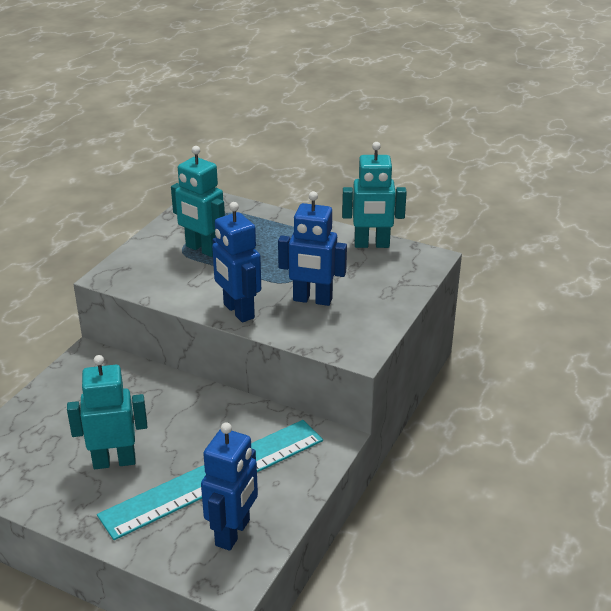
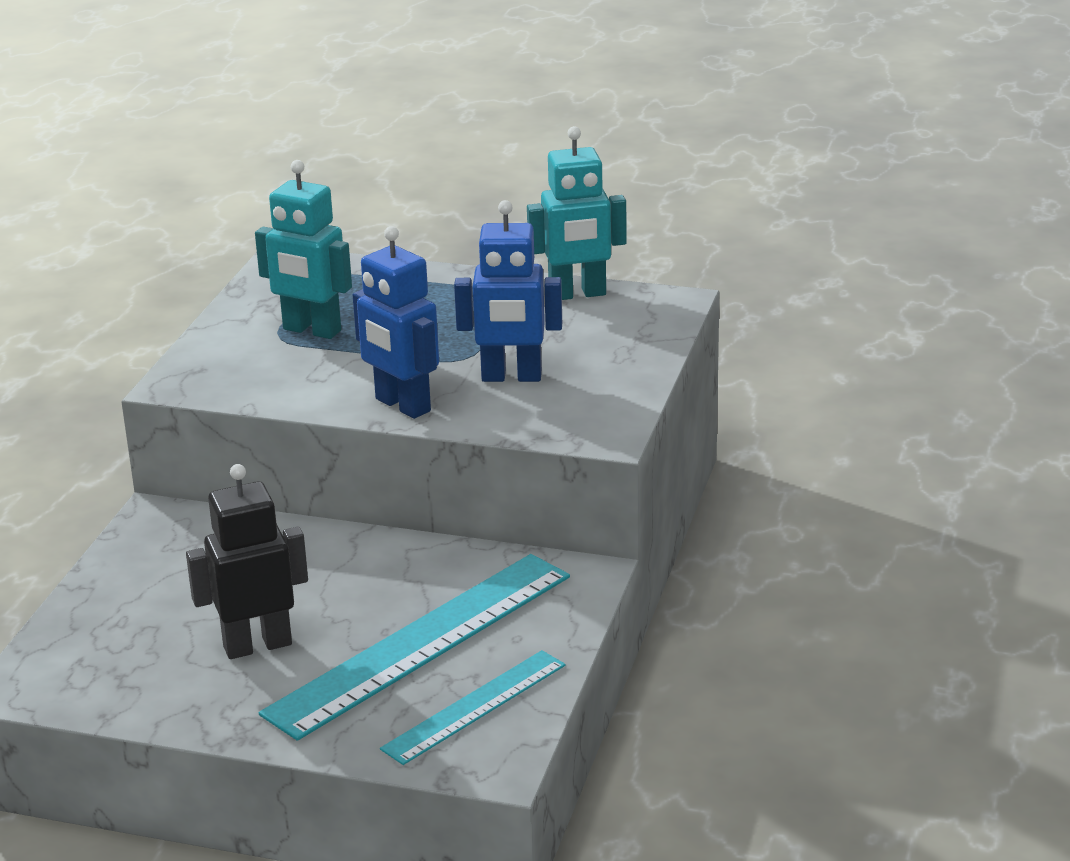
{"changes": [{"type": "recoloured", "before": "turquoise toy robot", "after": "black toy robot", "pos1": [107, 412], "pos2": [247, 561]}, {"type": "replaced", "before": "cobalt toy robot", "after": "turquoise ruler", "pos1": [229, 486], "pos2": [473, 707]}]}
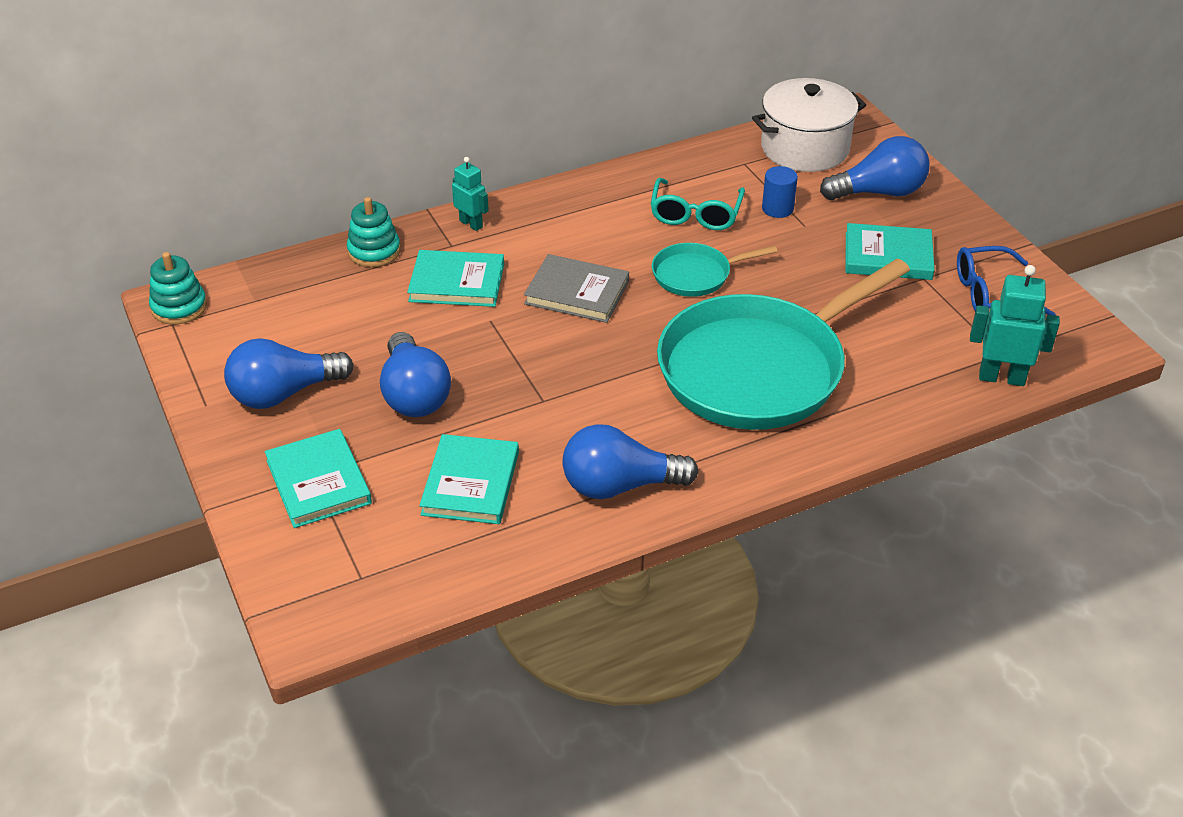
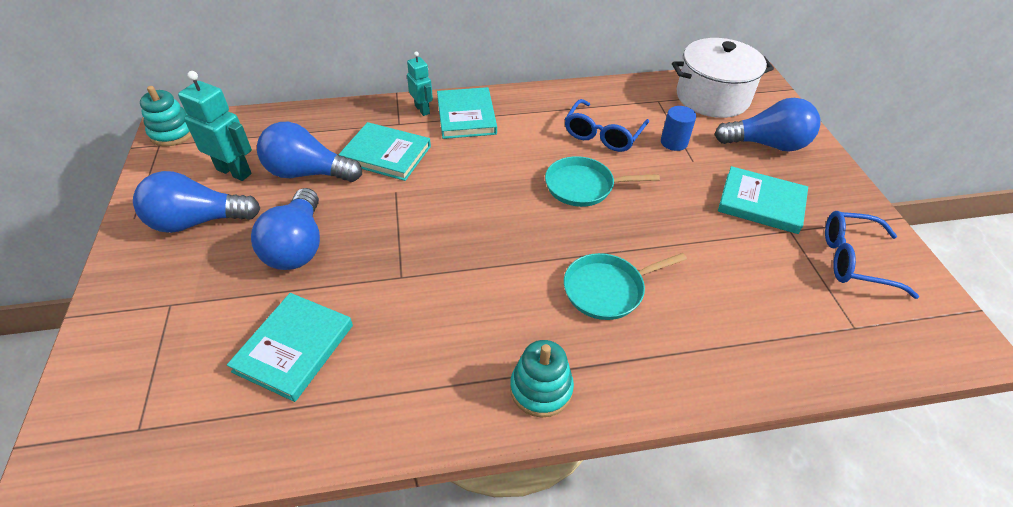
{"changes": [{"type": "recoloured", "before": "turquoise spectacles", "after": "cobalt spectacles", "pos1": [698, 204], "pos2": [607, 125]}, {"type": "moved", "before": "turquoise stacking rings", "pos1": [373, 232], "pos2": [542, 379]}, {"type": "removed", "before": "gray hardcover", "pos1": [576, 288]}, {"type": "resized", "before": "turquoise pan", "pos1": [783, 344], "pos2": [625, 286], "scale": 0.46}, {"type": "moved", "before": "turquoise toy robot", "pos1": [1015, 325], "pos2": [215, 126]}, {"type": "moved", "before": "cobalt lightbulb", "pos1": [630, 461], "pos2": [309, 152]}, {"type": "moved", "before": "turquoise hardcover", "pos1": [318, 478], "pos2": [467, 113]}]}
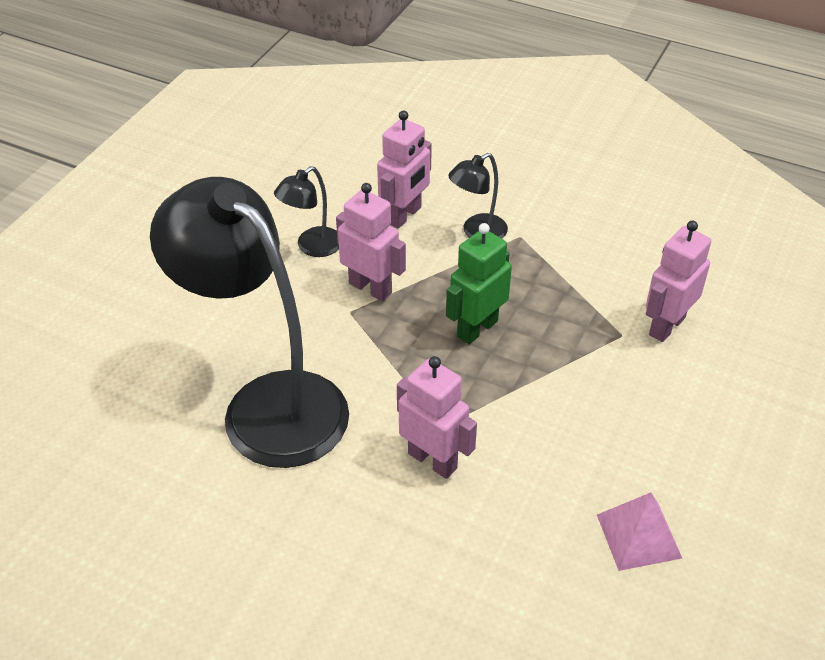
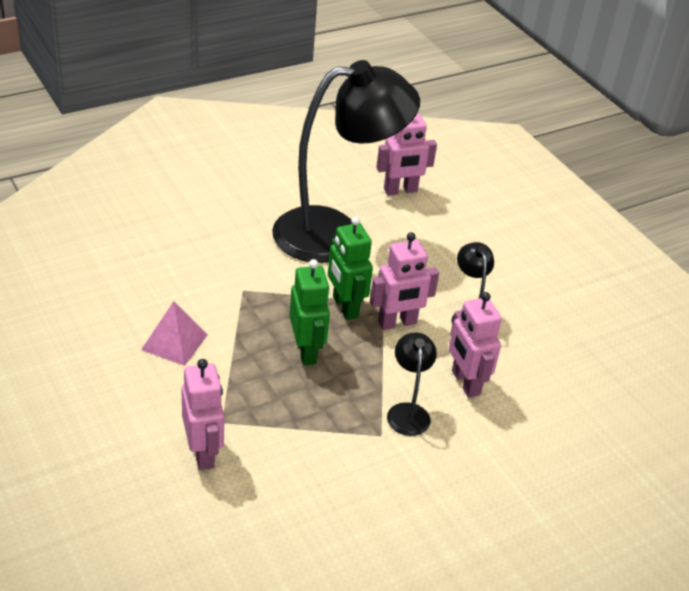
{"changes": [{"type": "moved", "before": "rosy toy robot", "pos1": [437, 417], "pos2": [406, 154]}, {"type": "moved", "before": "rosy solid pyramid", "pos1": [639, 532], "pos2": [174, 333]}, {"type": "added", "after": "green toy robot", "pos2": [350, 268]}]}
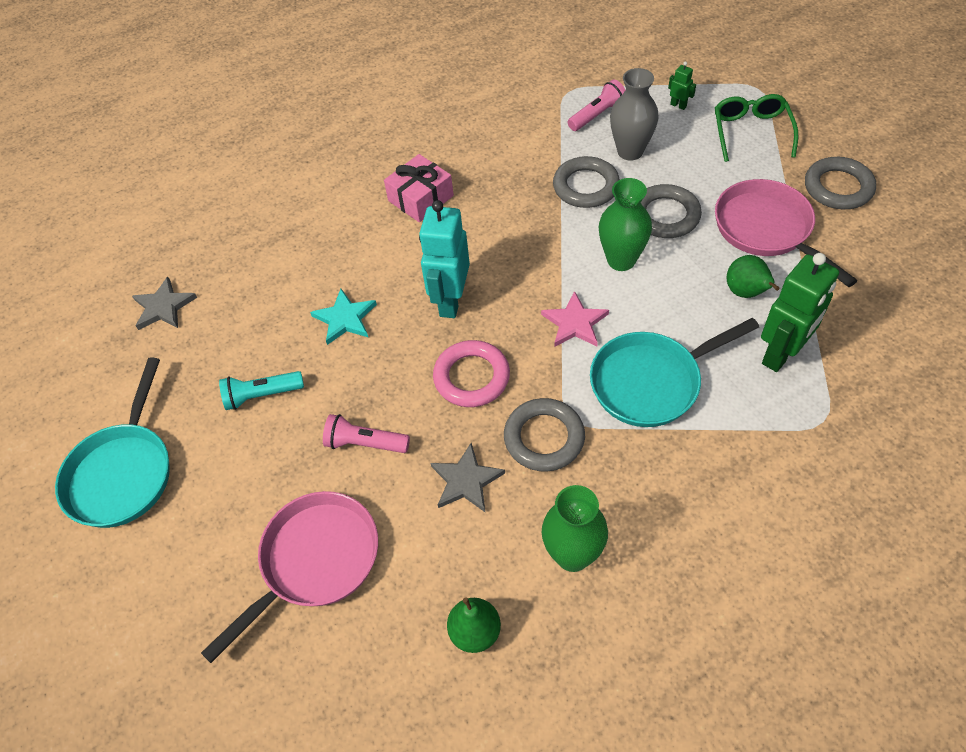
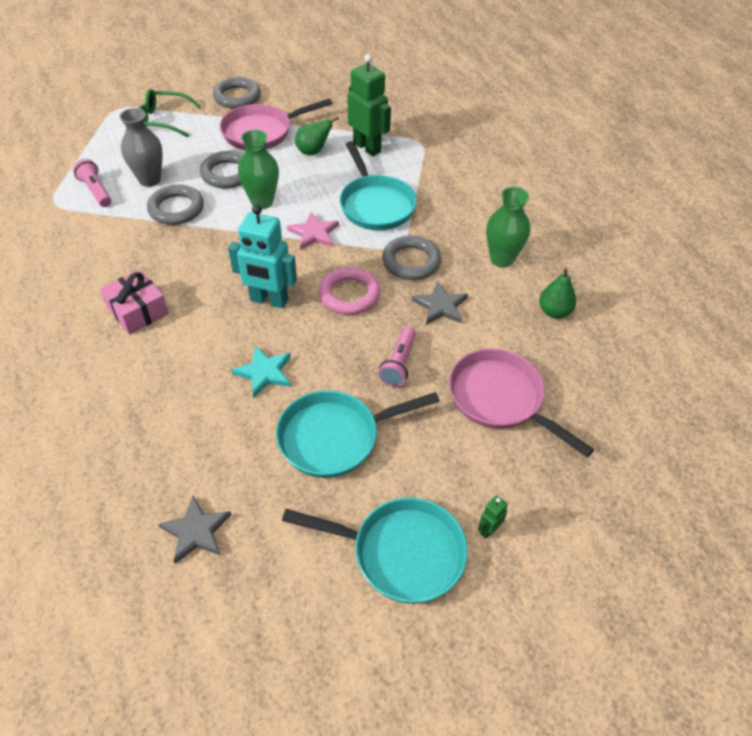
{"changes": [{"type": "moved", "before": "green toy robot", "pos1": [682, 85], "pos2": [493, 516]}, {"type": "replaced", "before": "turquoise flashlight", "after": "turquoise pan", "pos1": [261, 390], "pos2": [358, 434]}]}
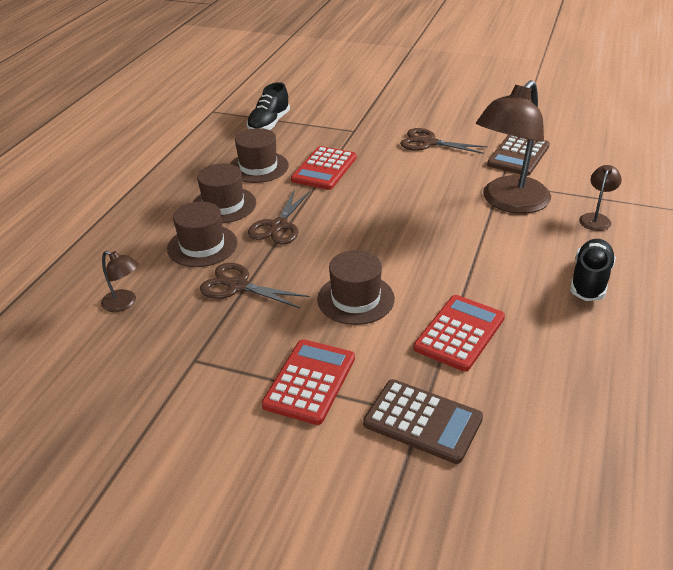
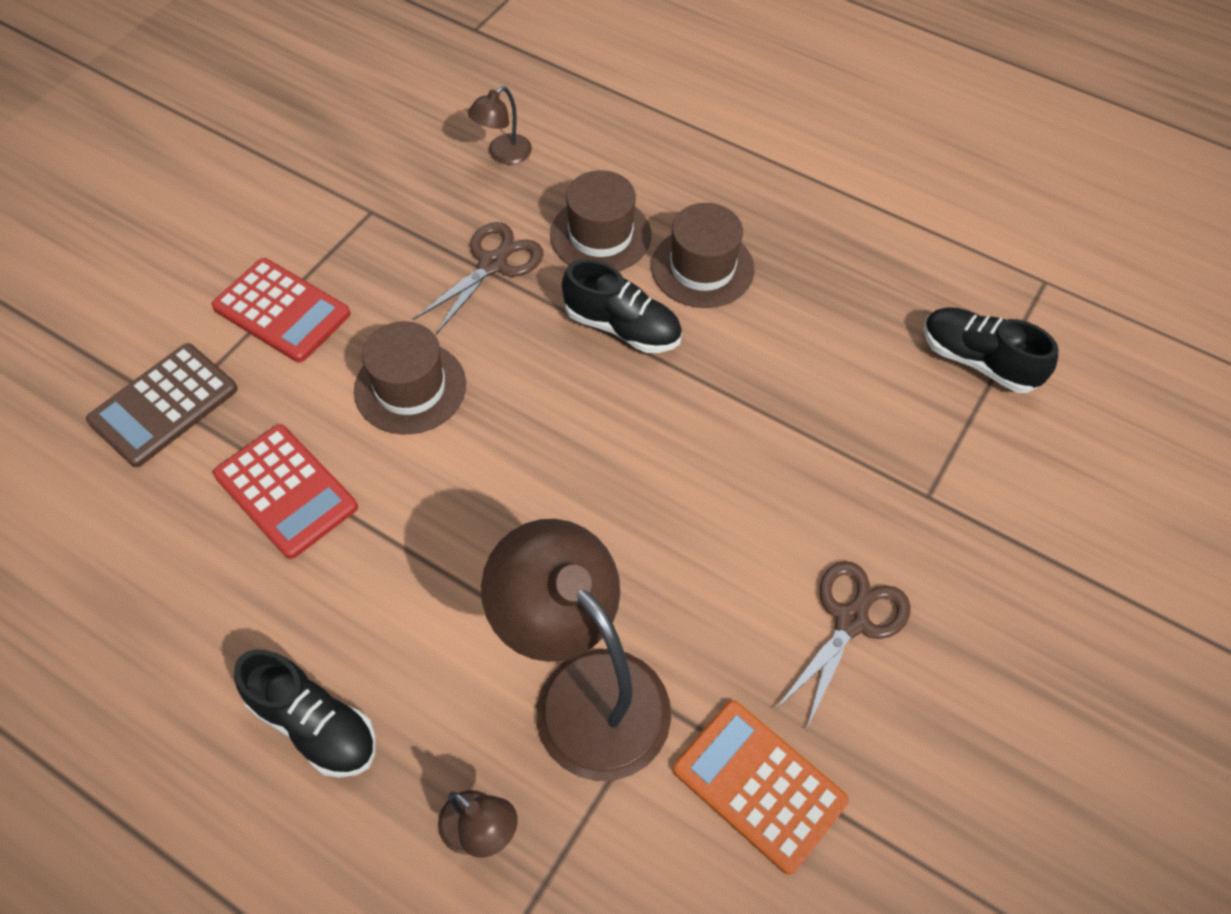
{"changes": [{"type": "removed", "before": "brown top hat", "pos1": [259, 155]}, {"type": "recoloured", "before": "brown adding machine", "after": "bright orange adding machine", "pos1": [518, 155], "pos2": [761, 787]}, {"type": "removed", "before": "red adding machine", "pos1": [324, 168]}, {"type": "replaced", "before": "brown pair of scissors", "after": "black shoe", "pos1": [279, 216], "pos2": [622, 306]}]}
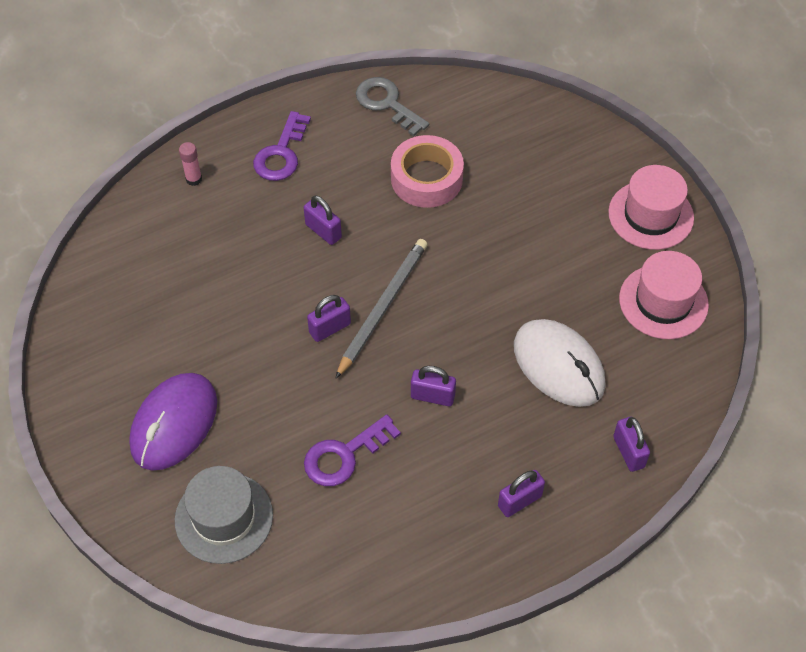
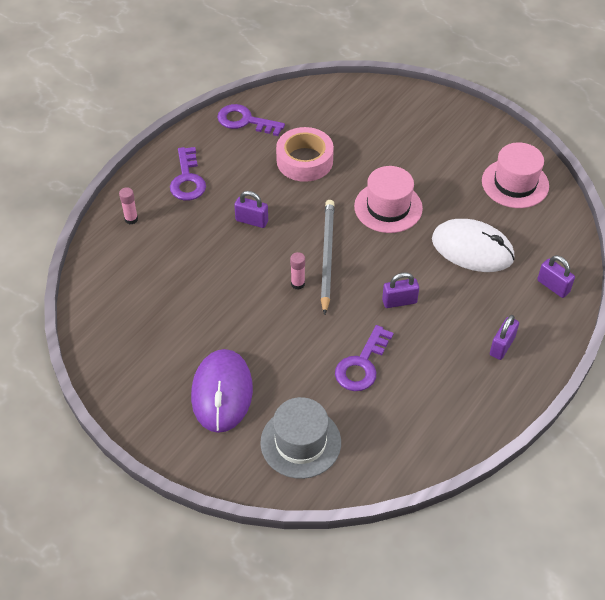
{"changes": [{"type": "recoloured", "before": "gray door key", "after": "violet door key", "pos1": [392, 107], "pos2": [251, 120]}, {"type": "moved", "before": "rosy top hat", "pos1": [651, 207], "pos2": [388, 199]}, {"type": "replaced", "before": "violet padlock", "after": "rosy glue", "pos1": [329, 318], "pos2": [297, 271]}]}
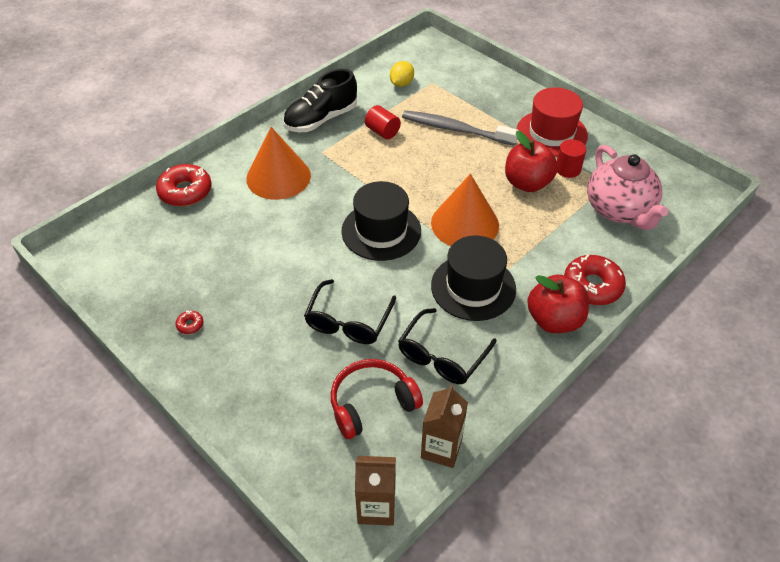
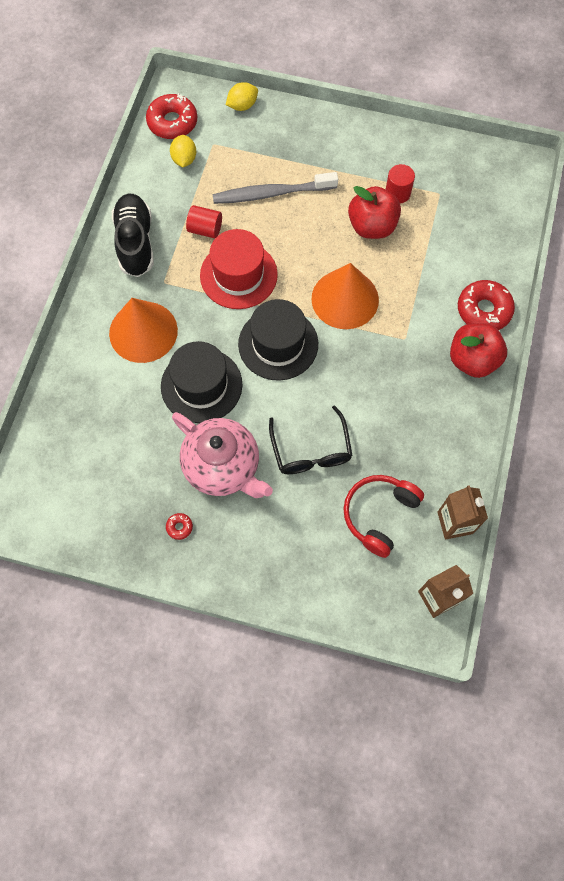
{"changes": [{"type": "turned", "before": "black shoe", "pos1": [320, 100], "pos2": [133, 235], "turn": 150}, {"type": "moved", "before": "red top hat", "pos1": [552, 122], "pos2": [239, 269]}, {"type": "moved", "before": "rosy teapot", "pos1": [628, 187], "pos2": [222, 455]}, {"type": "moved", "before": "red glazed donut", "pos1": [184, 185], "pos2": [171, 116]}, {"type": "moved", "before": "black top hat", "pos1": [473, 278], "pos2": [202, 382]}, {"type": "removed", "before": "black spectacles", "pos1": [447, 346]}, {"type": "added", "after": "yellow citrus fruit", "pos2": [242, 96]}]}
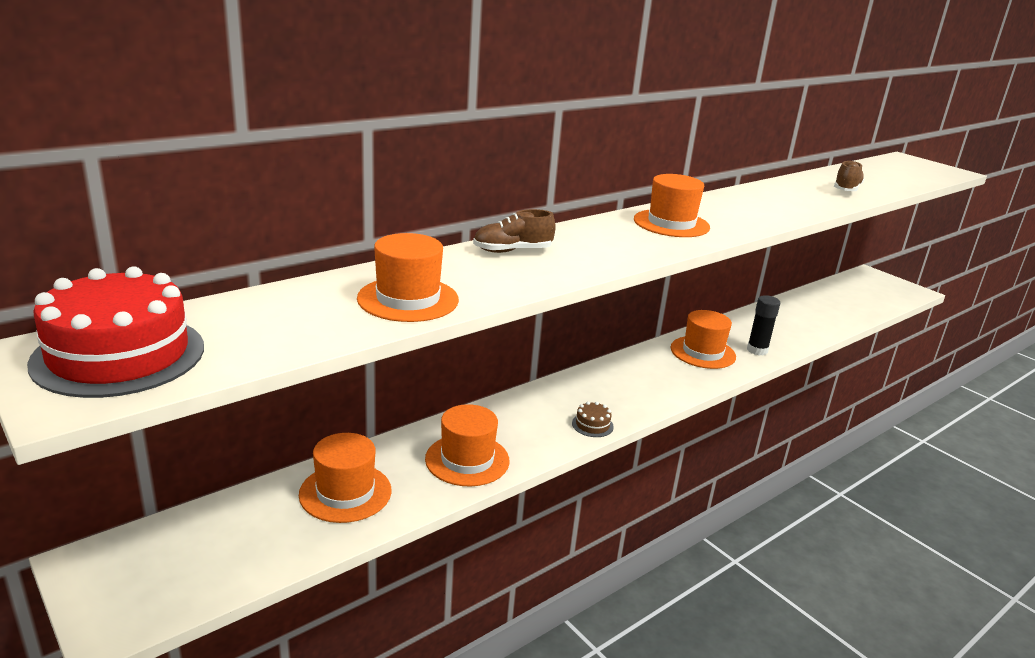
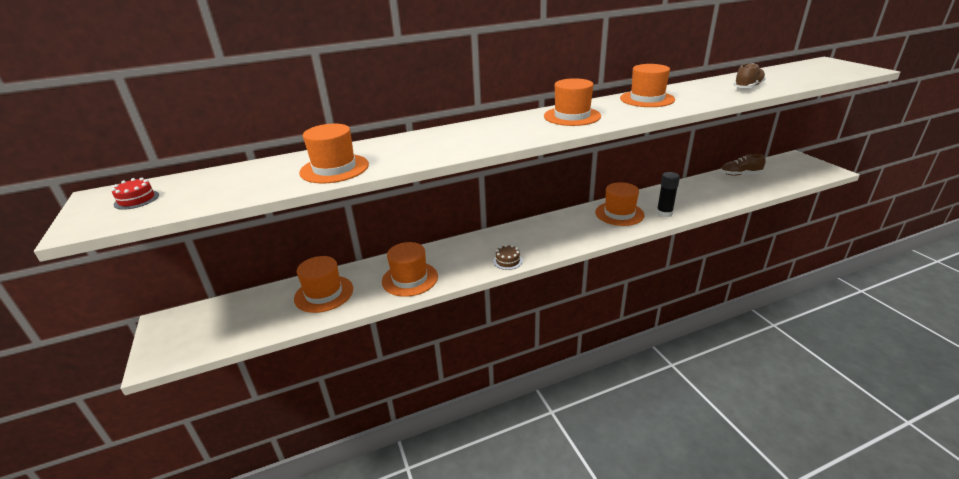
{"changes": [{"type": "moved", "before": "brown shoe", "pos1": [514, 231], "pos2": [743, 165]}, {"type": "resized", "before": "red layer cake", "pos1": [115, 332], "pos2": [135, 194], "scale": 0.41}, {"type": "added", "after": "bright orange top hat", "pos2": [647, 85]}]}
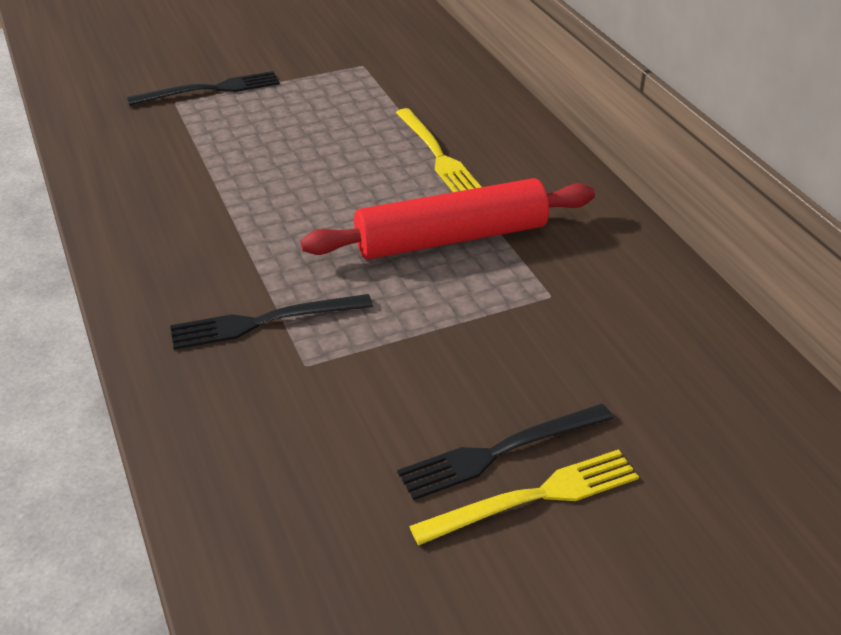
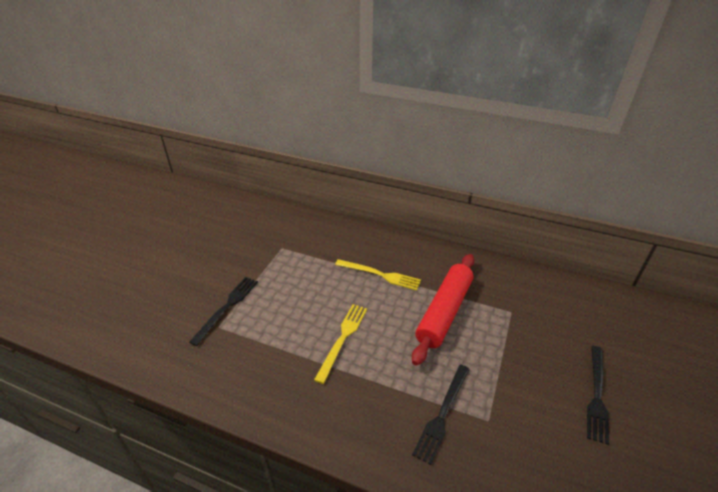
{"changes": [{"type": "moved", "before": "yellow dinner fork", "pos1": [524, 497], "pos2": [340, 344]}]}
